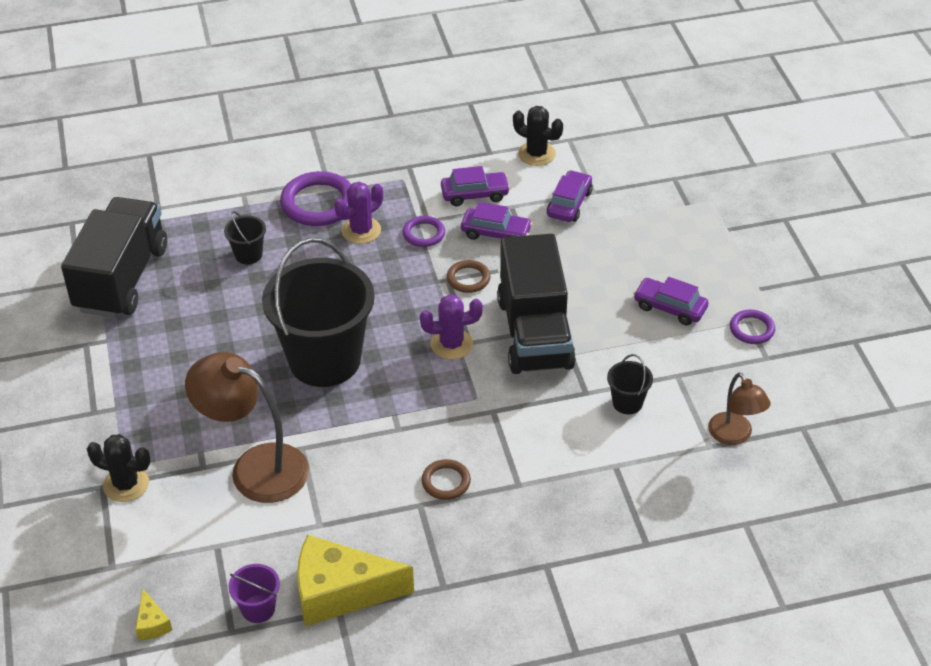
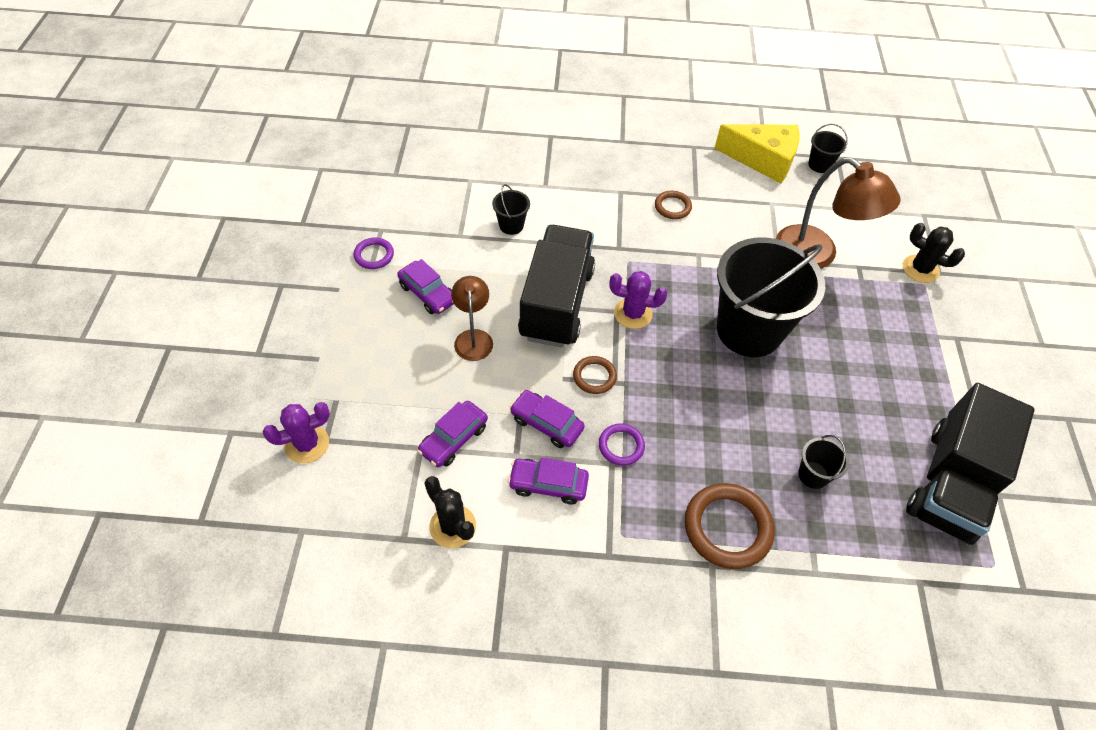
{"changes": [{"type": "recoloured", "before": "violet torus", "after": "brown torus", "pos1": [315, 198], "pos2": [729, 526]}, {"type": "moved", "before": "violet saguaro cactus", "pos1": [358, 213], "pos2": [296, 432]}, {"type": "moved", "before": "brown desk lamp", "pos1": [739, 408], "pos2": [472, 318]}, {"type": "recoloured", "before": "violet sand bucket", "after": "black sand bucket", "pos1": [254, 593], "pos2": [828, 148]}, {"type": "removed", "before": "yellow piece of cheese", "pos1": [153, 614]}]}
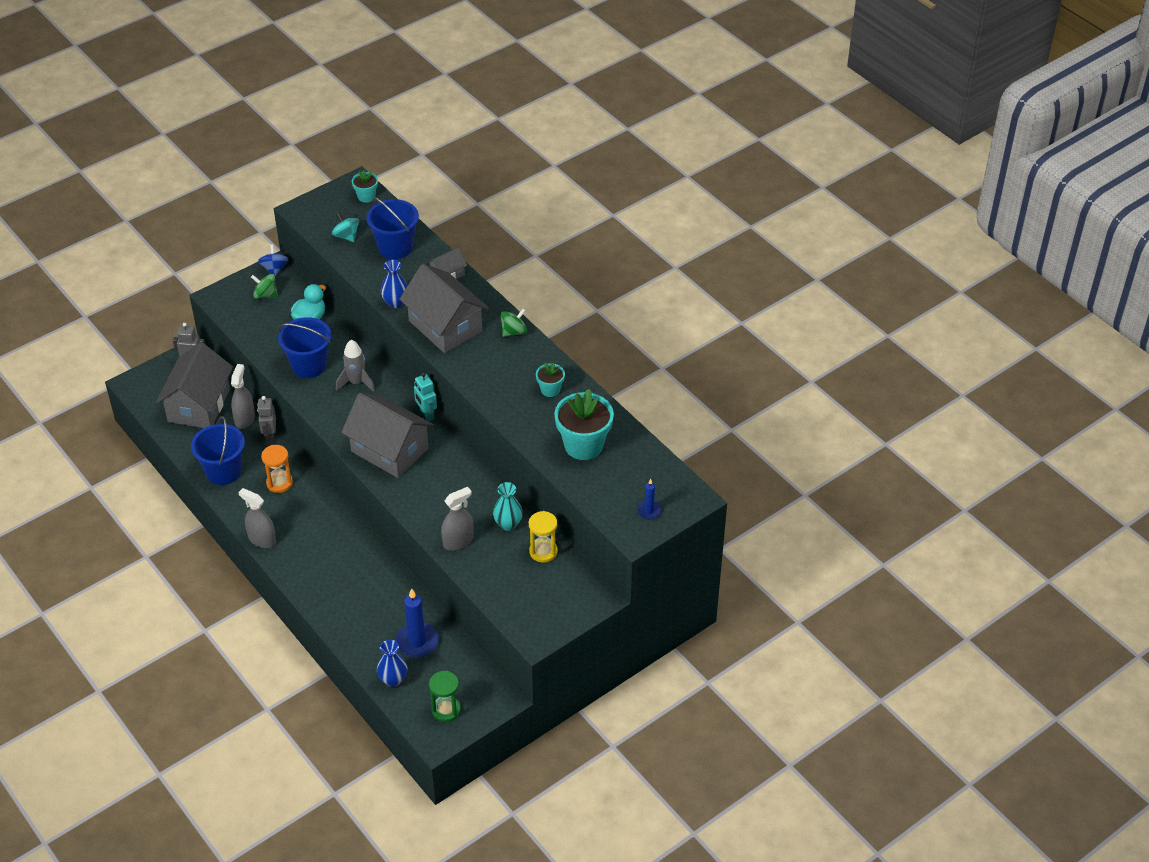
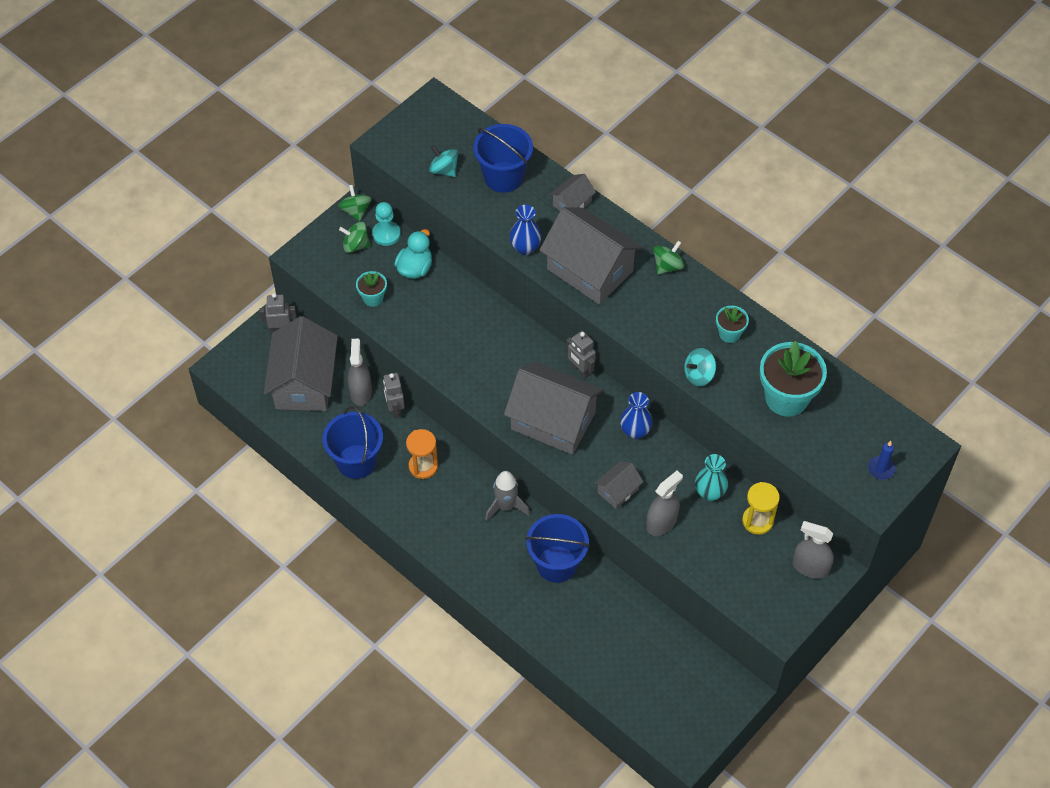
{"changes": [{"type": "moved", "before": "turquoise potted plant", "pos1": [365, 186], "pos2": [371, 289]}, {"type": "recoloured", "before": "cobalt whirligig", "after": "green whirligig", "pos1": [273, 260], "pos2": [355, 203]}, {"type": "moved", "before": "cobalt sand bucket", "pos1": [304, 347], "pos2": [557, 548]}, {"type": "moved", "before": "gray spaceship", "pos1": [355, 366], "pos2": [507, 496]}, {"type": "recoloured", "before": "turquoise toy robot", "after": "gray toy robot", "pos1": [425, 397], "pos2": [581, 355]}, {"type": "moved", "before": "gray sprayer", "pos1": [257, 518], "pos2": [813, 550]}, {"type": "removed", "before": "cobalt wax candle", "pos1": [417, 622]}, {"type": "moved", "before": "cobalt vase", "pos1": [392, 663], "pos2": [636, 415]}, {"type": "removed", "before": "green hourglass", "pos1": [445, 696]}, {"type": "added", "after": "turquoise chess pawn", "pos2": [386, 224]}, {"type": "added", "after": "turquoise whirligig", "pos2": [700, 367]}, {"type": "added", "after": "gray house", "pos2": [618, 485]}]}
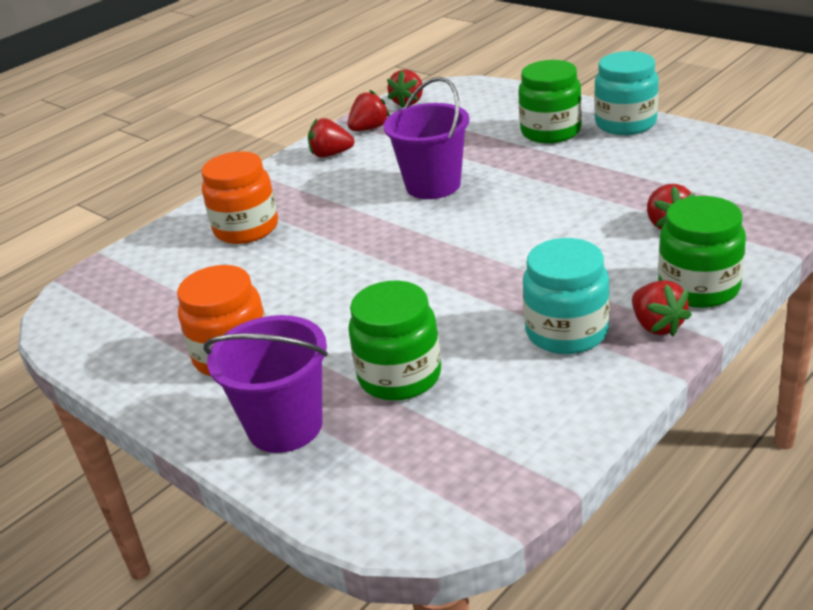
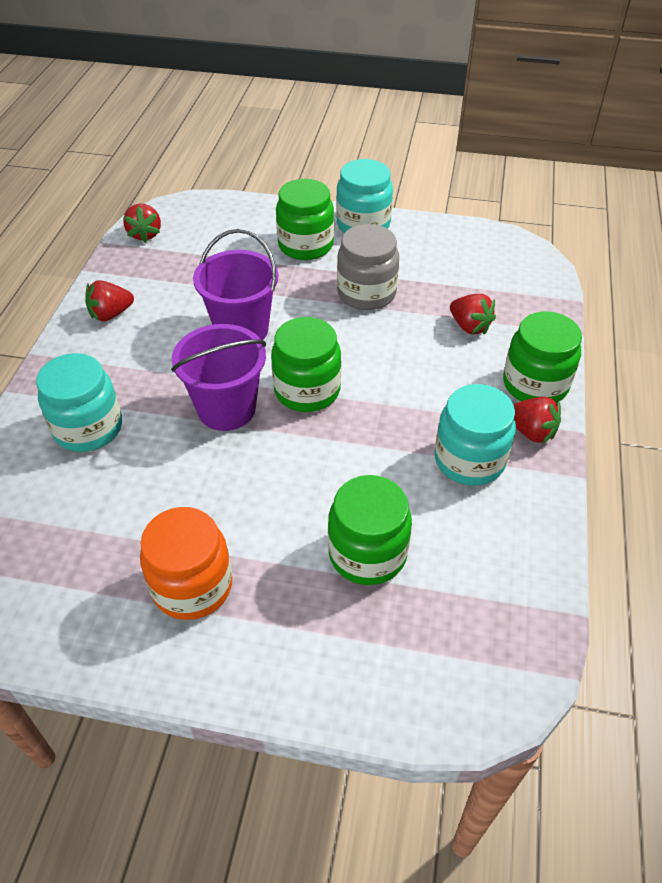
{"changes": [{"type": "removed", "before": "red strawberry", "pos1": [369, 110]}, {"type": "recoloured", "before": "bright orange jar", "after": "turquoise jar", "pos1": [240, 197], "pos2": [79, 402]}, {"type": "moved", "before": "violet sand bucket", "pos1": [266, 384], "pos2": [218, 377]}, {"type": "added", "after": "gray jar", "pos2": [368, 267]}, {"type": "added", "after": "green jar", "pos2": [306, 364]}]}
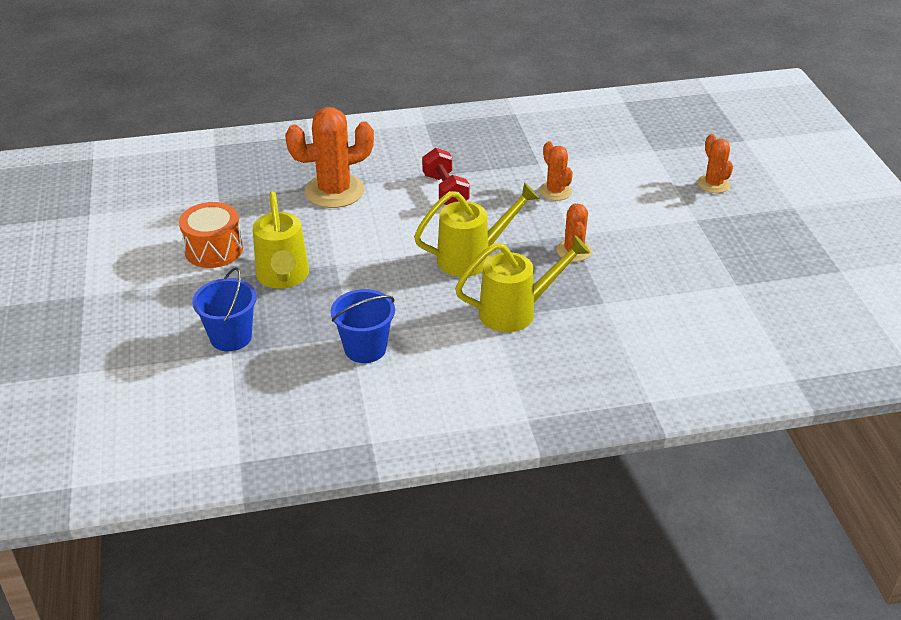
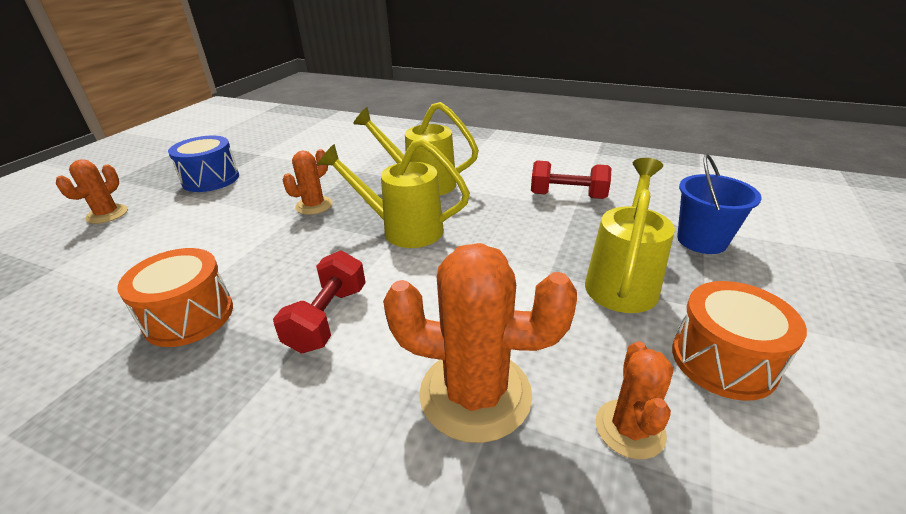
{"changes": [{"type": "moved", "before": "bright orange saguaro cactus", "pos1": [556, 171], "pos2": [634, 400]}, {"type": "replaced", "before": "cobalt sand bucket", "after": "red hand weight", "pos1": [363, 326], "pos2": [571, 180]}, {"type": "added", "after": "cobalt snare drum", "pos2": [203, 164]}, {"type": "added", "after": "bright orange snare drum", "pos2": [175, 297]}]}
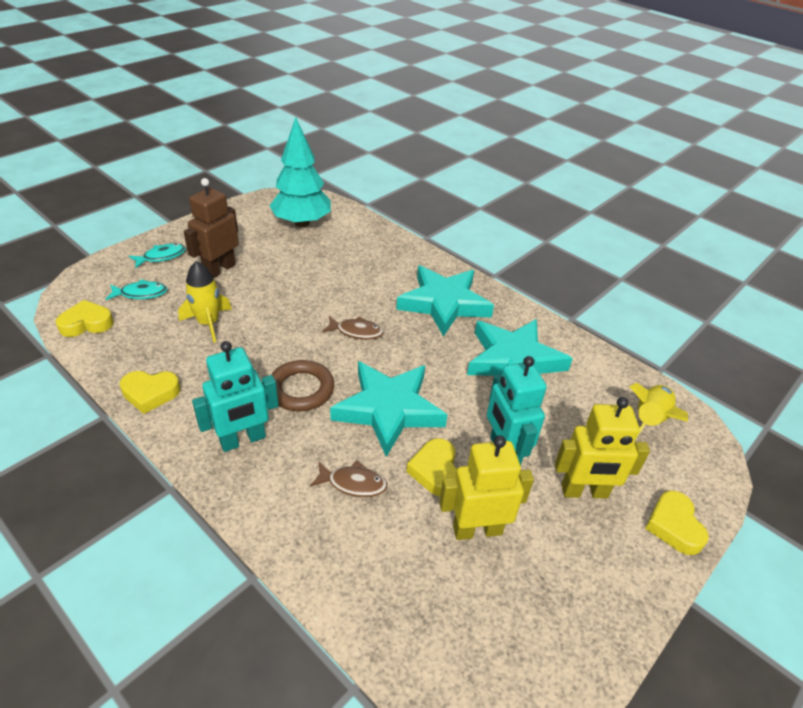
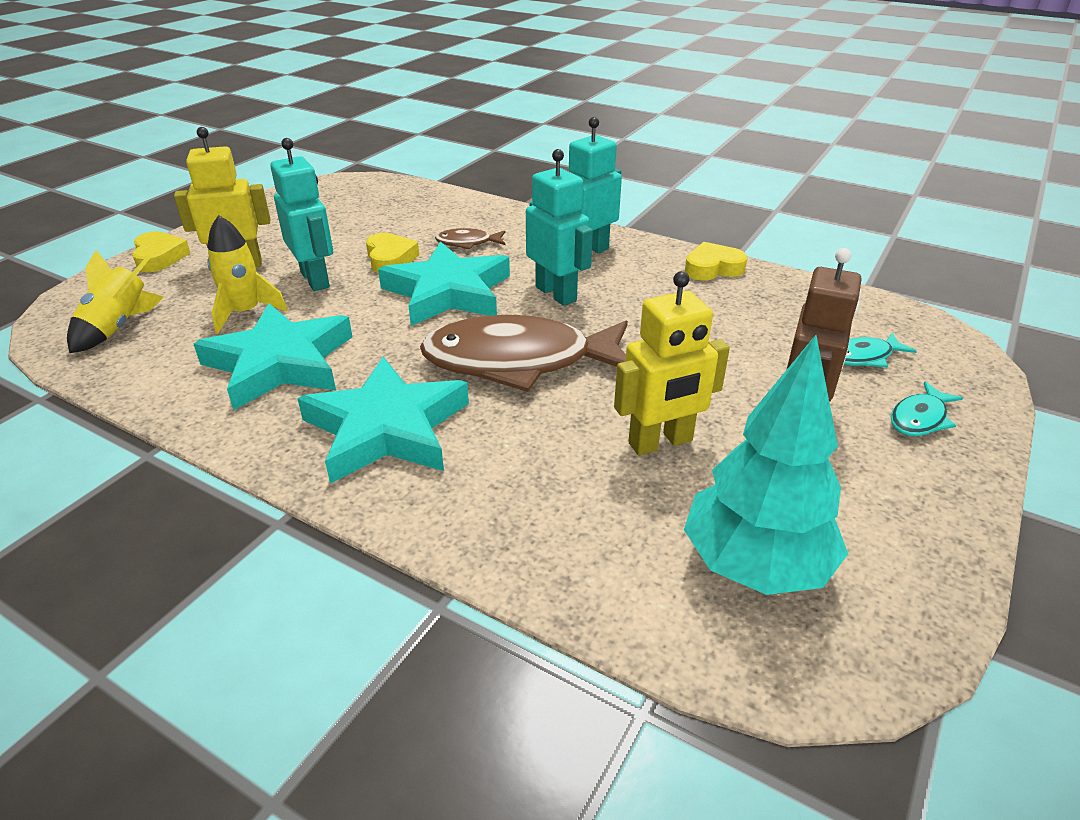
{"changes": [{"type": "moved", "before": "yellow spaceship", "pos1": [205, 302], "pos2": [247, 274]}, {"type": "removed", "before": "yellow heart shape", "pos1": [84, 318]}, {"type": "resized", "before": "brown toy fish", "pos1": [353, 328], "pos2": [524, 353], "scale": 2.36}, {"type": "replaced", "before": "brown torus", "after": "turquoise toy robot", "pos1": [302, 385], "pos2": [559, 227]}, {"type": "moved", "before": "yellow toy robot", "pos1": [486, 488], "pos2": [672, 363]}]}
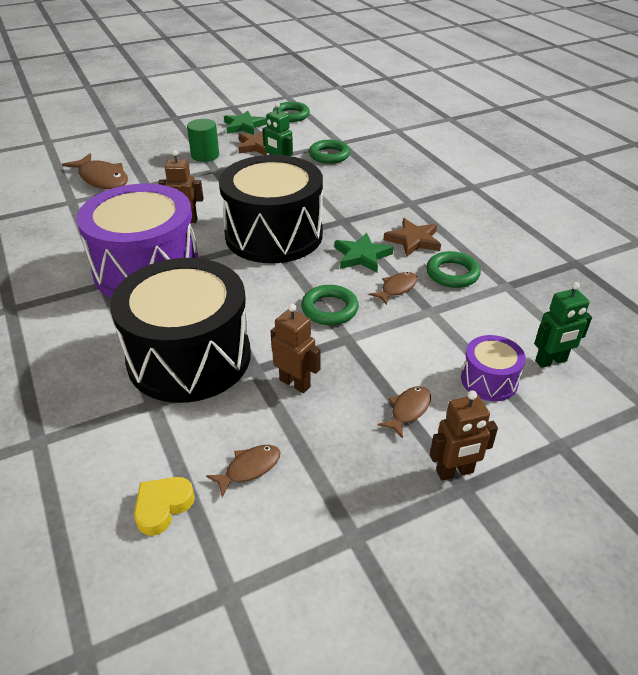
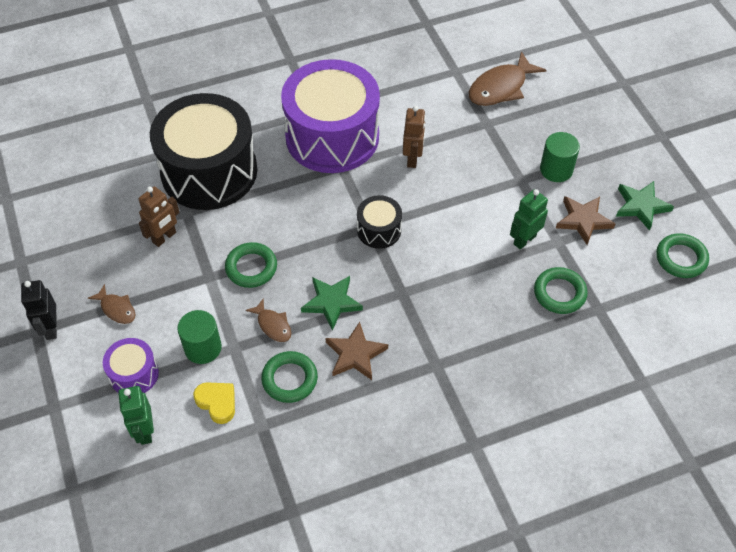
{"changes": [{"type": "resized", "before": "black snare drum", "pos1": [271, 209], "pos2": [379, 222], "scale": 0.44}, {"type": "recoloured", "before": "brown toy robot", "after": "black toy robot", "pos1": [464, 435], "pos2": [39, 310]}, {"type": "removed", "before": "brown toy fish", "pos1": [243, 471]}, {"type": "moved", "before": "yellow heart shape", "pos1": [164, 506], "pos2": [214, 403]}, {"type": "added", "after": "green cylinder", "pos2": [199, 337]}]}
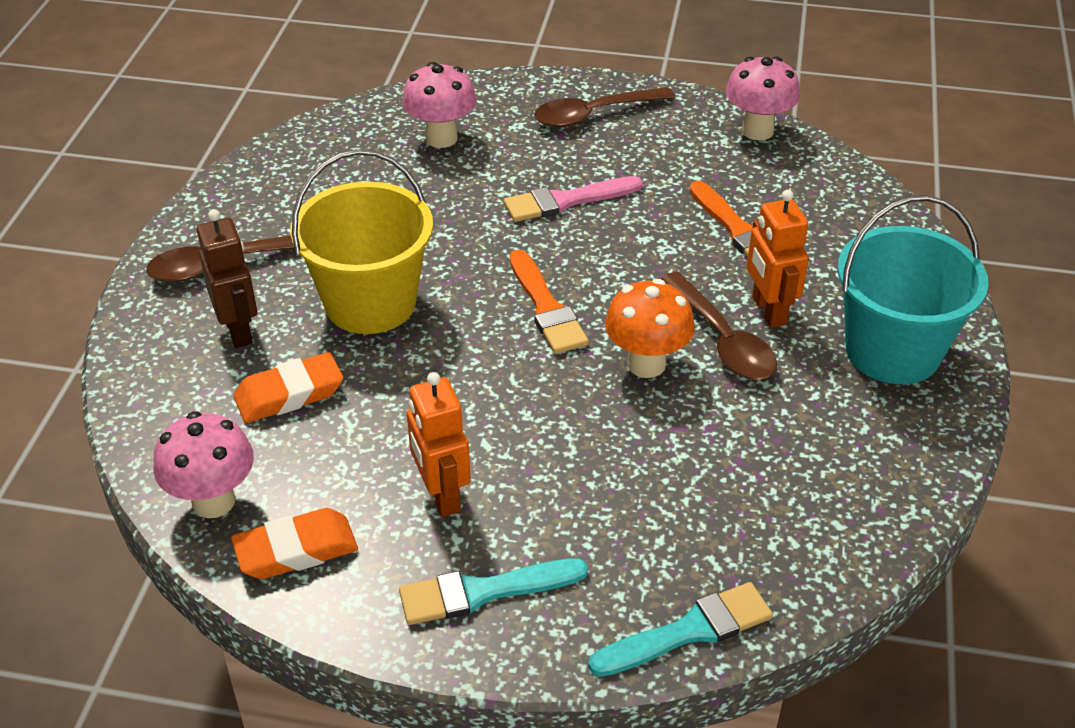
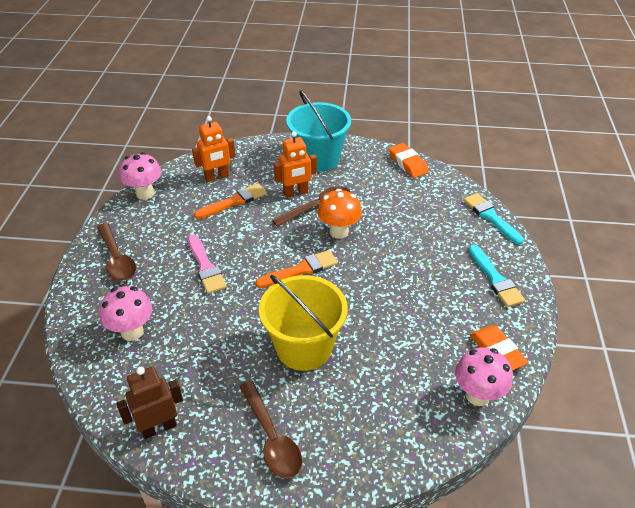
{"changes": [{"type": "moved", "before": "brown toy robot", "pos1": [227, 278], "pos2": [149, 402]}, {"type": "moved", "before": "bright orange pencil eraser", "pos1": [288, 387], "pos2": [409, 160]}, {"type": "moved", "before": "bright orange toy robot", "pos1": [439, 444], "pos2": [213, 149]}]}
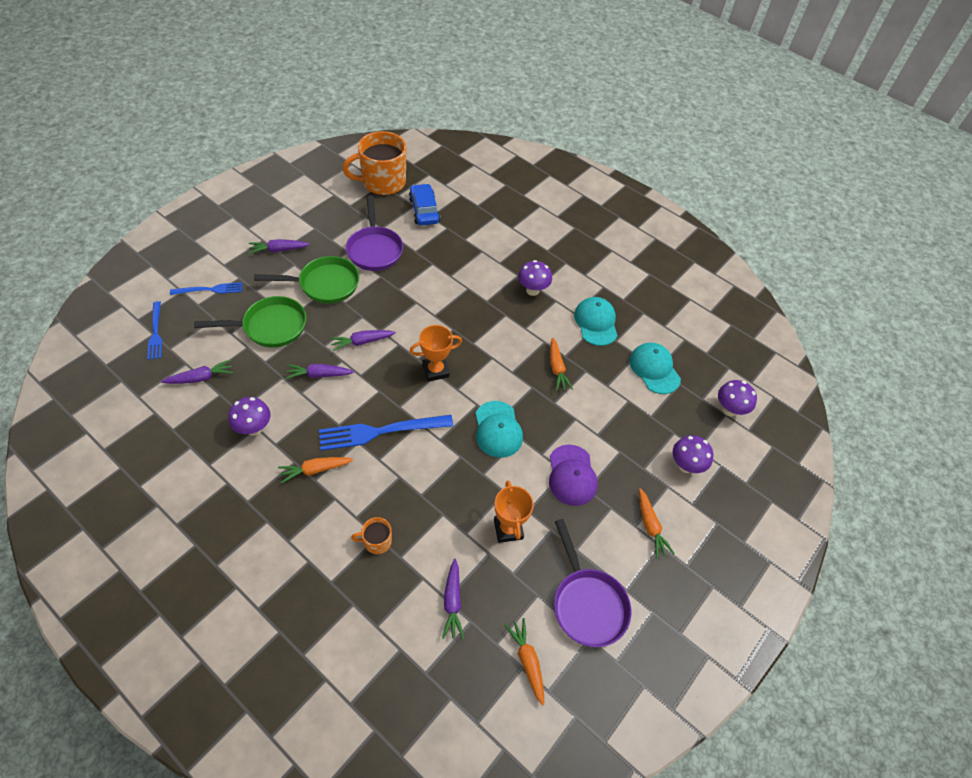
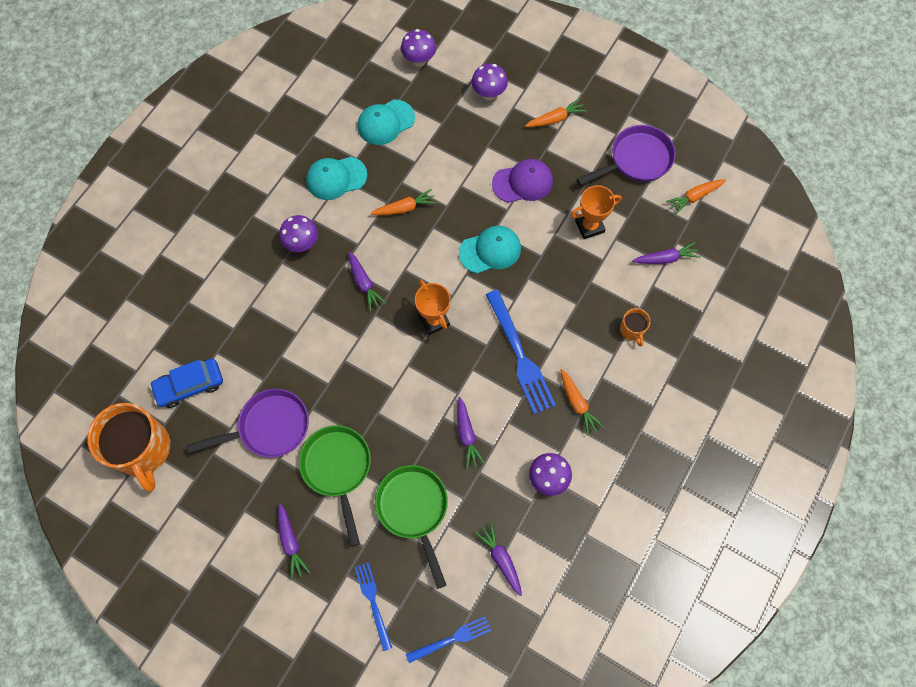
{"changes": [{"type": "moved", "before": "violet root vegetable", "pos1": [363, 340], "pos2": [367, 281]}]}
